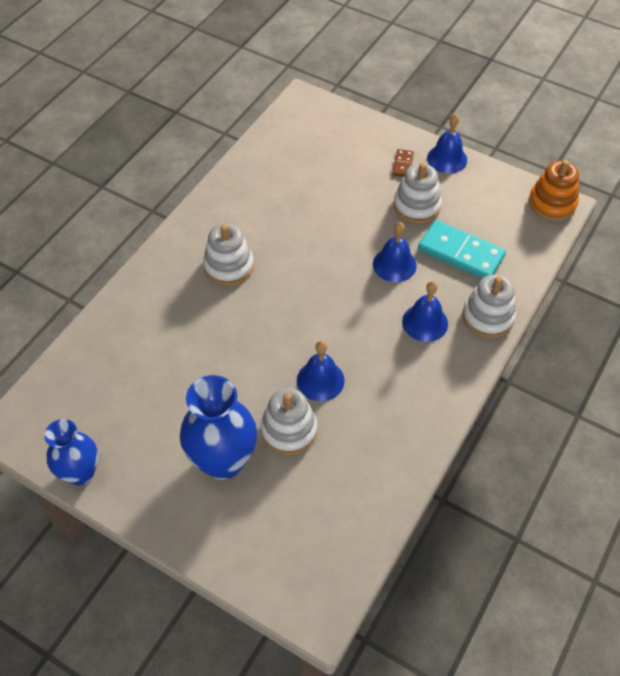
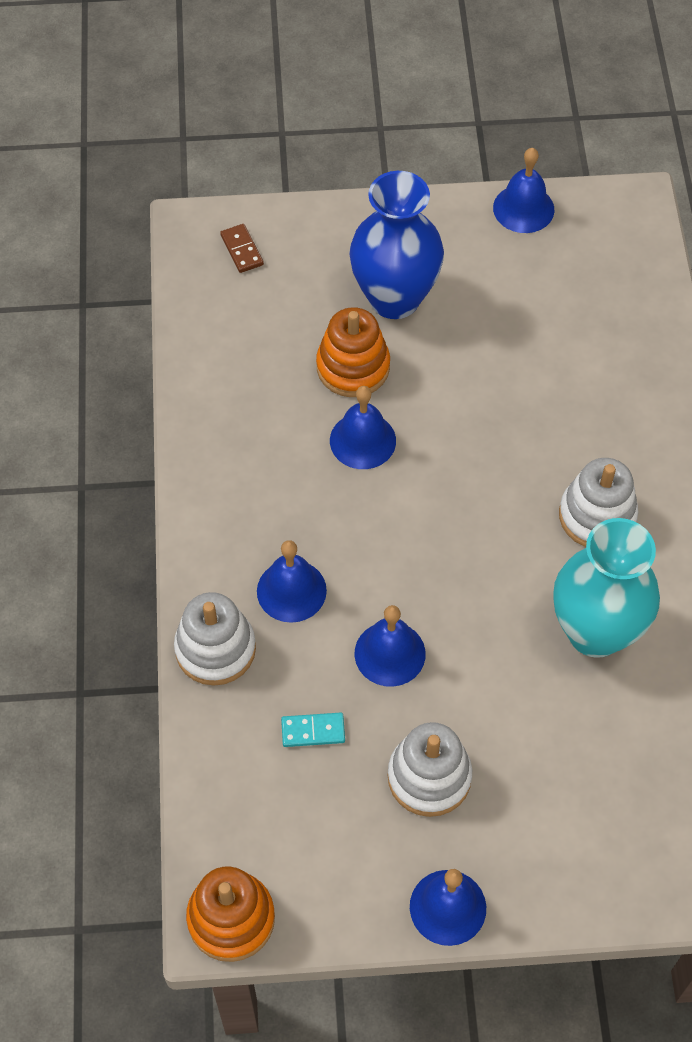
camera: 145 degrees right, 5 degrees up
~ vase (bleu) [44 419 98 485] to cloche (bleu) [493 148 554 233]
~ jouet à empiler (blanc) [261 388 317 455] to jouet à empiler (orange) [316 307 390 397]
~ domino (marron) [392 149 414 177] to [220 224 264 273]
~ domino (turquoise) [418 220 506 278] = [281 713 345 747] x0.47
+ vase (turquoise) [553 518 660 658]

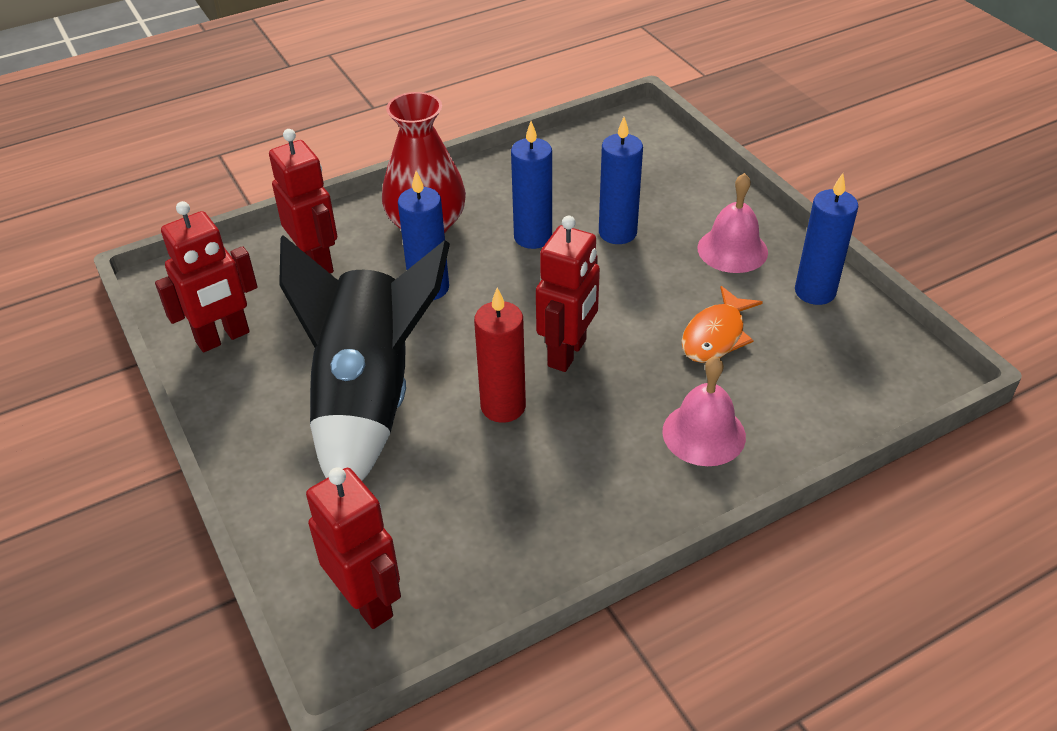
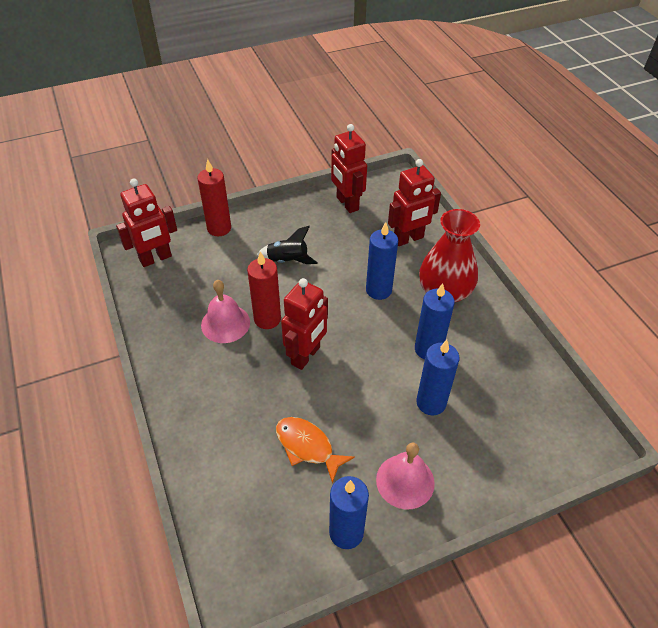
camera: 95 degrees right, 5 degrees up
~ fusée (noir) [279 235 450 481] = [257 226 318 264] x0.42
~ robot (rouge) [536 216 600 372] = [281 278 328 370] 90 degrees counterclockwise
~ cloche (rose) [662 356 746 466] to [201 280 250 343]
+ bougie (rouge) [198 159 231 236]

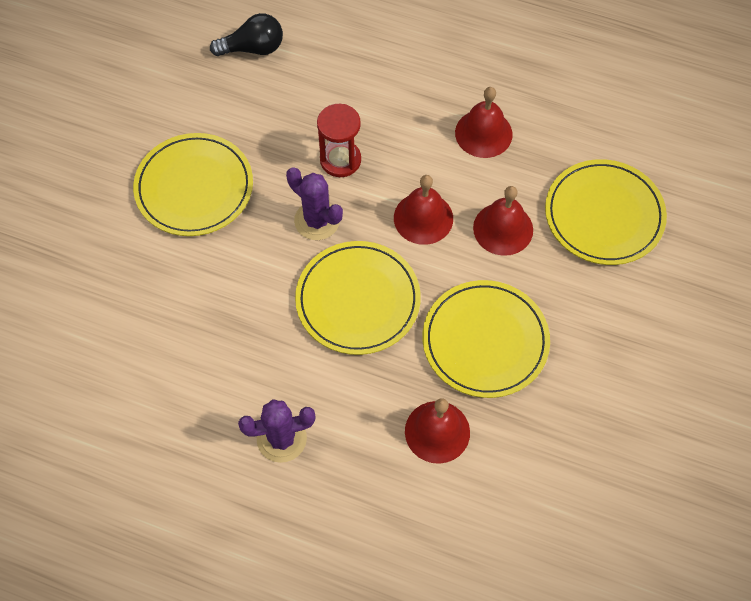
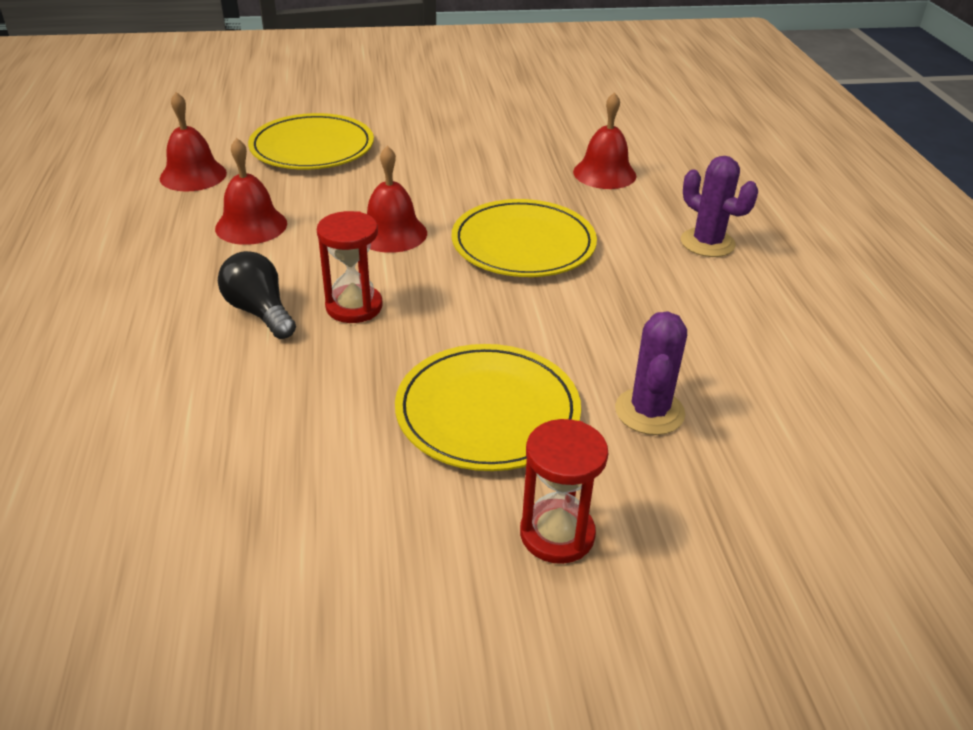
camera: 120 degrees left, 25 degrees down
~ ampoule (noir) [210 13 283 56] to [218 251 296 339]
~ cactus (violet) [286 167 343 240] to [615 311 687 435]
- assiette (jaune) [422 280 550 398]
~ cloche (rouge) [473 186 533 256] to [160 92 227 192]
+ sablier (rouge) [520 419 608 564]

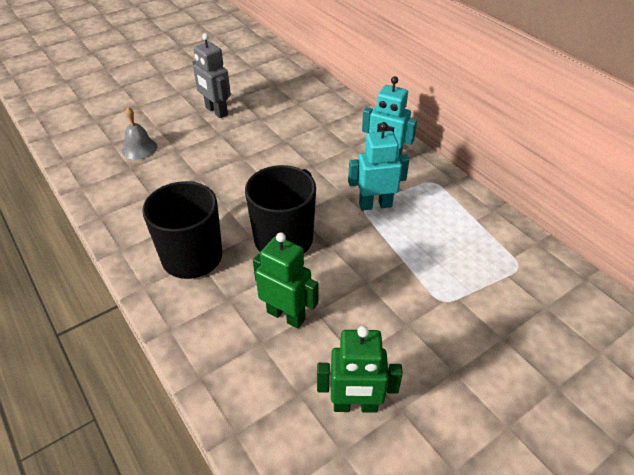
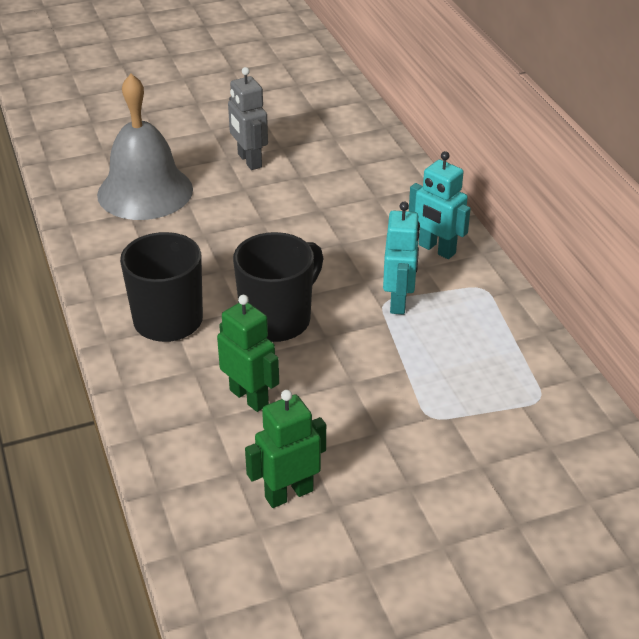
camera: 15 degrees right, 5 degrees down
~ cloche (gris) [122 107 157 160] = [97 74 193 220] x2.24
~ robot (vert) [317 326 403 413] = [245 390 326 508] 135 degrees clockwise
~ robot (turquoise) [348 122 409 210] = [383 202 420 315] 90 degrees clockwise

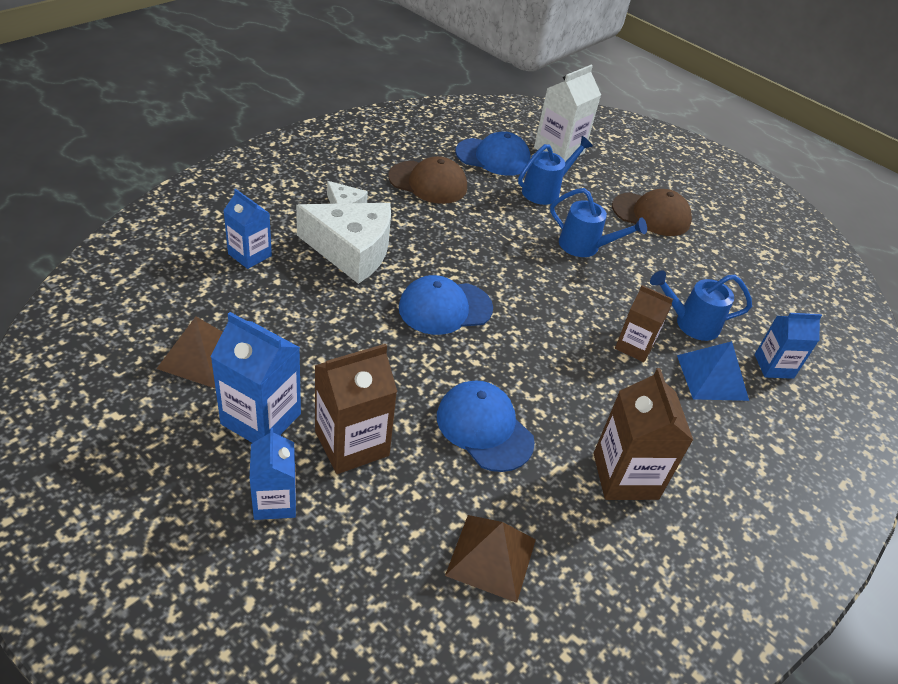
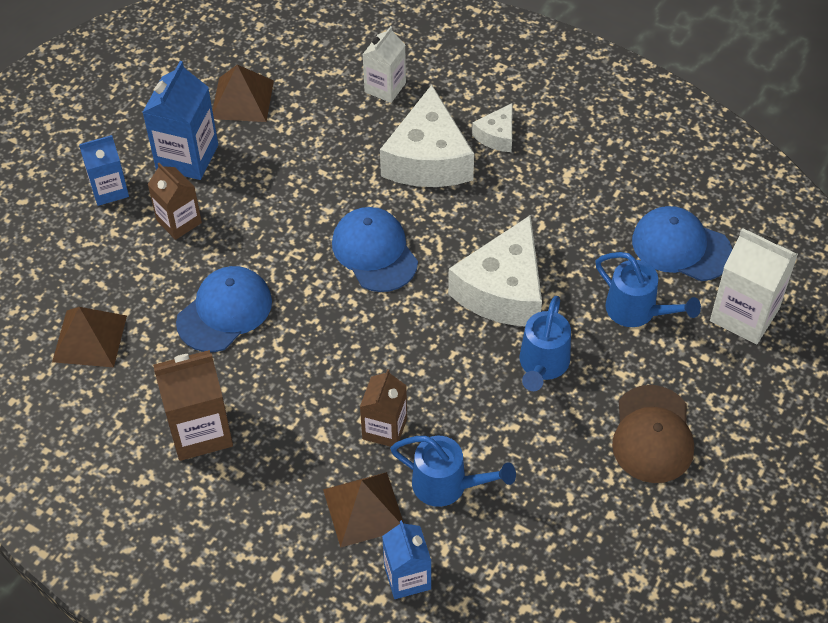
camera: 85 degrees right, 10 degrees up
~ brique de lait (bleu) [223 189 272 269] to brique de lait (blanc) [362 26 406 103]
~ brique de lait (marron) [314 344 397 474] = [147 163 202 240] x0.66
- casquette (marron) [388 156 467 204]
~ casquette (bleu) [455 131 531 176] = [632 206 733 281] 120 degrees clockwise
~ arrosoir (bleu) [650 270 752 341] = [390 436 516 507] 120 degrees clockwise
~ pyramide (bleu) [677 341 749 401] to pyramide (marron) [323 472 404 548]
+ fromage (blanc) [448 215 542 326]

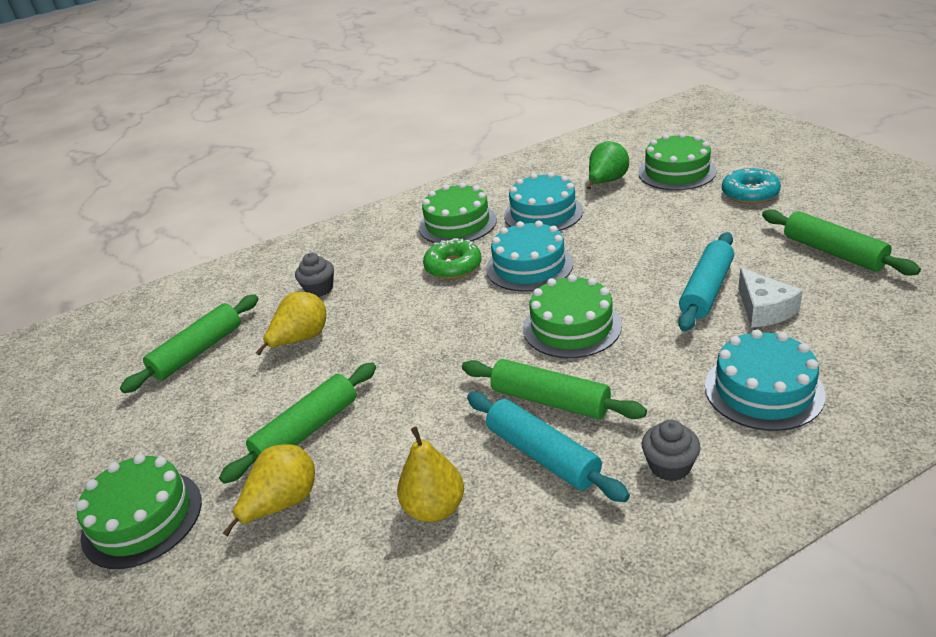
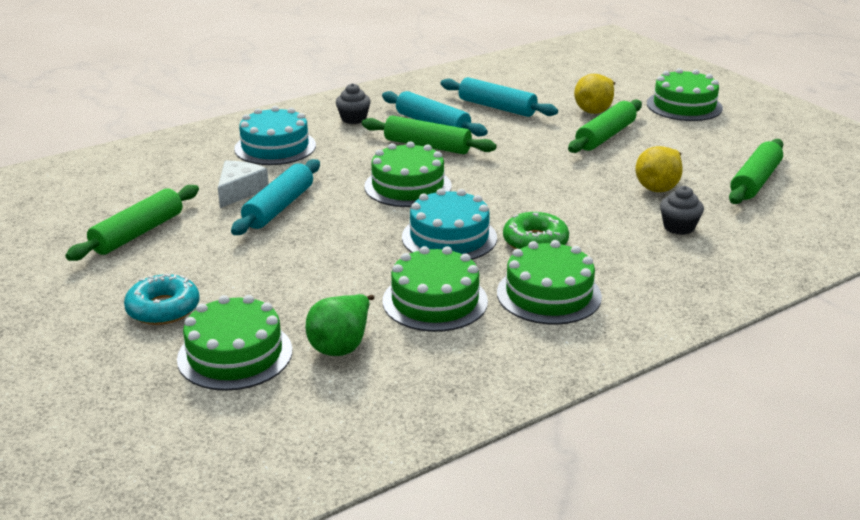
camera: 170 degrees right, 5 degrees down
~ poire (jaune) [397 427 464 522] to rouleau à pâtisserie (turquoise) [441 77 558 117]
~ gâteau (turquoise) [504 172 583 231] to gâteau (vert) [383 246 488 332]
~ fromage (blanc) [738 268 803 328] = [218 161 269 208] 45 degrees clockwise
~ rouleau à pâtisserie (vert) [762 209 921 275] = [65 185 199 261] 75 degrees clockwise

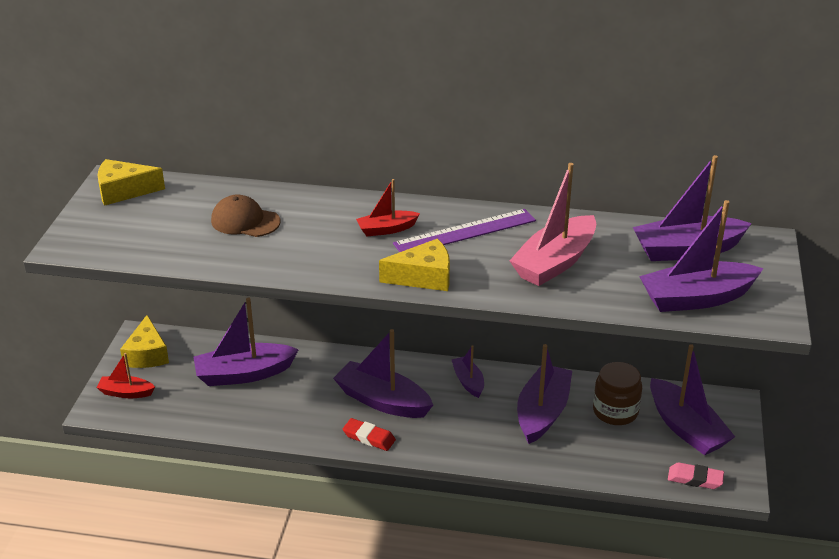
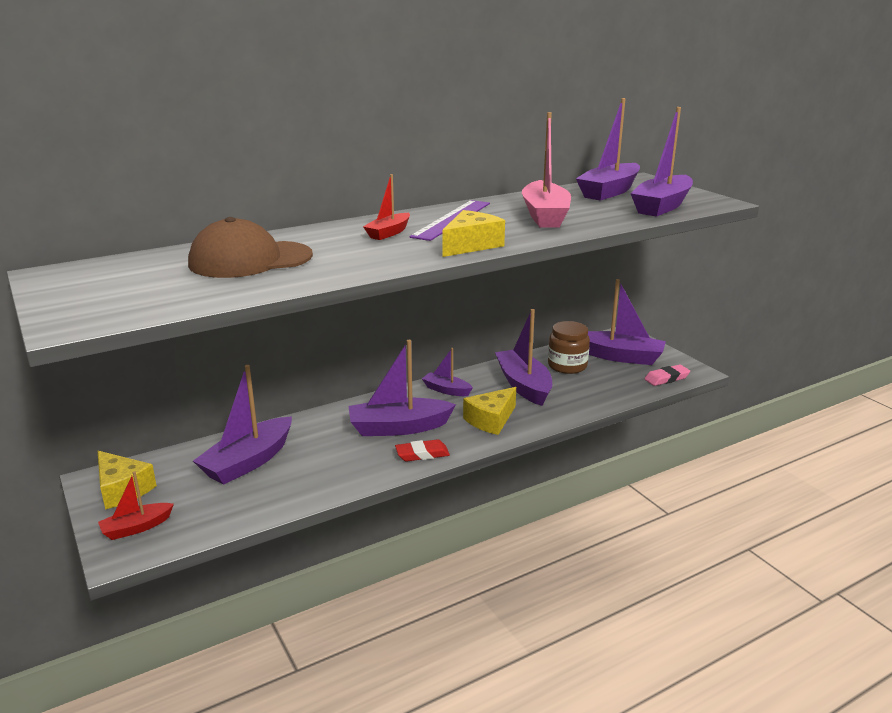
camera: 40 degrees left, 10 degrees down
~ fromage (jaune) [98 159 165 206] to [463 387 516 435]
~ casquette (marron) [211 195 281 237] = [188 217 313 278] x1.52

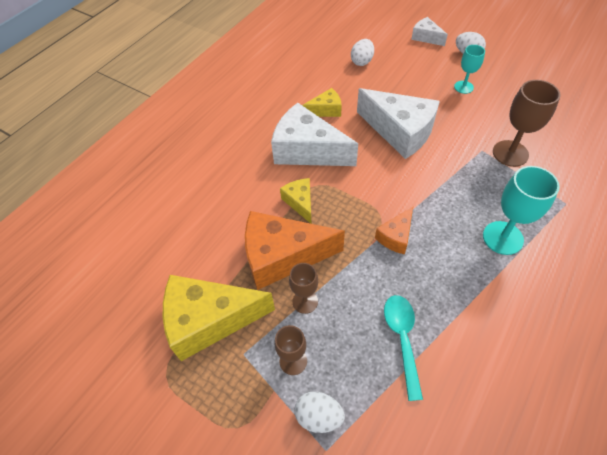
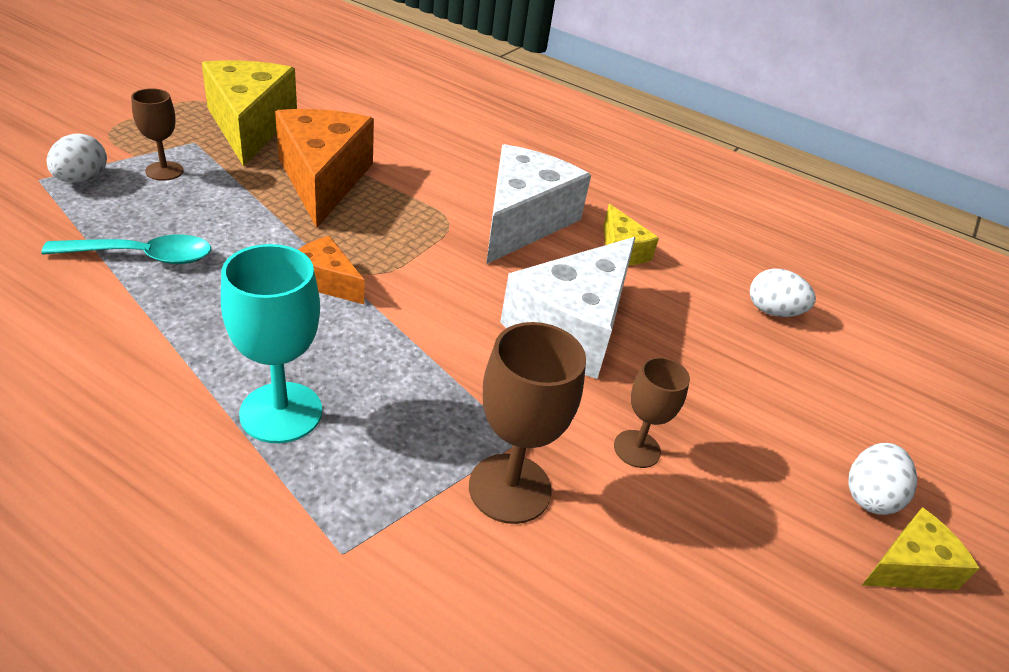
camera: 80 degrees right, 15 degrees down
~ fromage (jaune) [280 178 311 223] to [862 507 980 590]
~ verre à pied (marron) [289 263 318 314] to [614 357 690 468]
- fromage (blanc) [411 17 448 46]
- verre à pied (turquoise) [454 45 485 94]

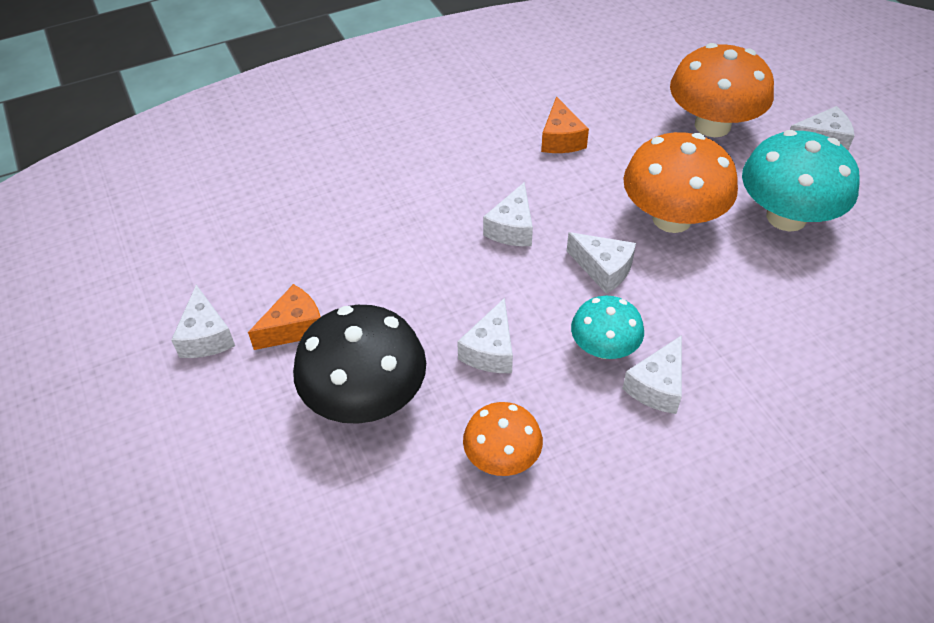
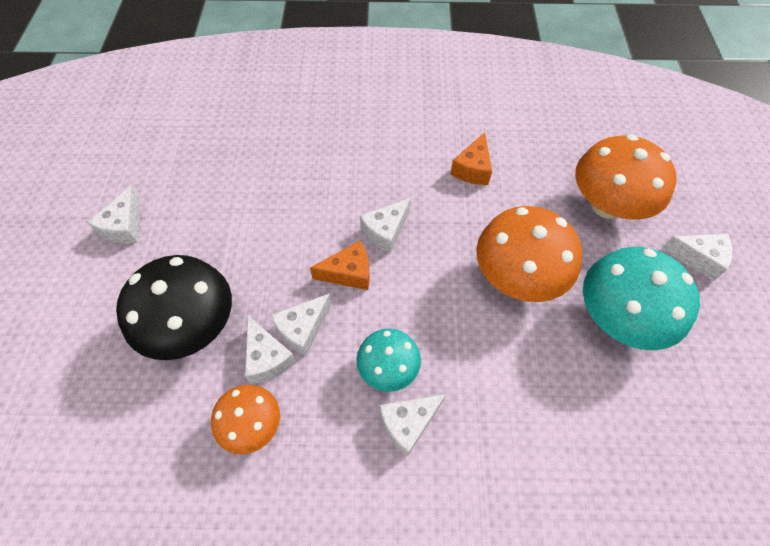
camera: 25 degrees right, 10 degrees up
~ fromage (orange) [248 284 320 350] to [310 241 370 290]
~ fromage (blanc) [567 232 636 294] to [245 316 296 384]

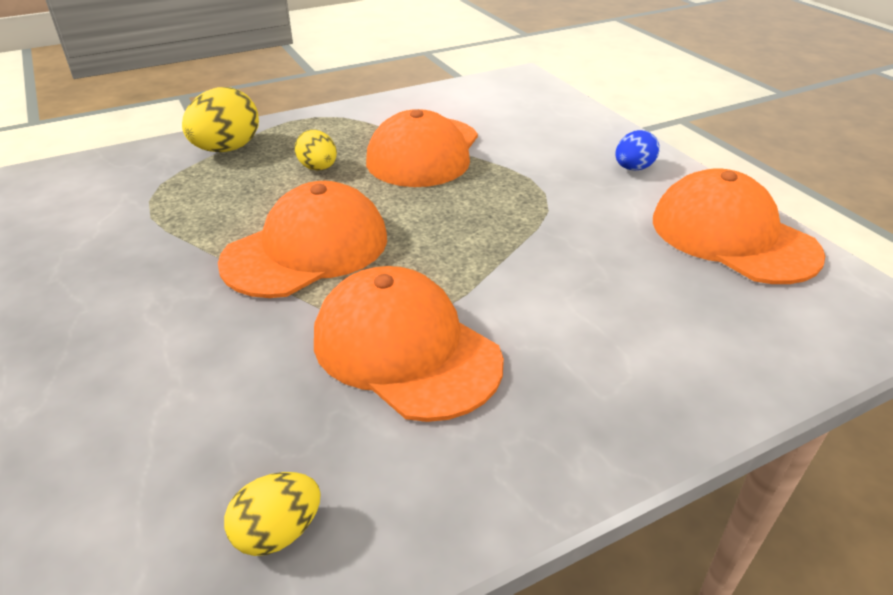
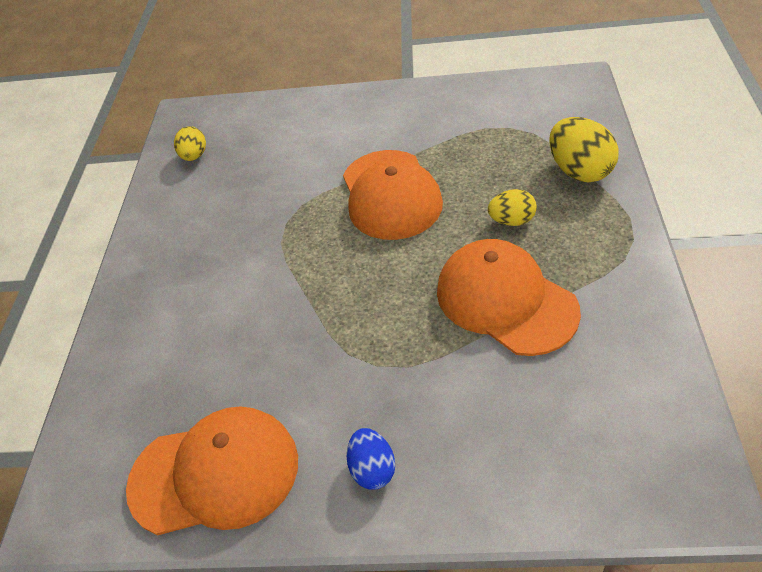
camera: 125 degrees right, 10 degrees up
- casquette (orange) [314 266 504 422]

